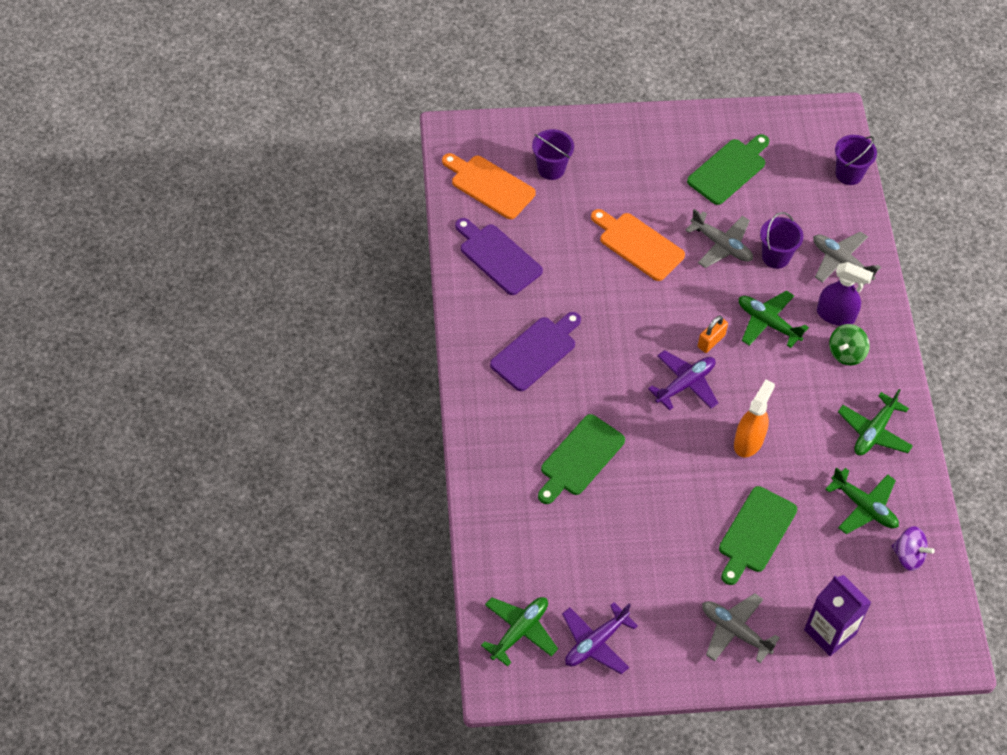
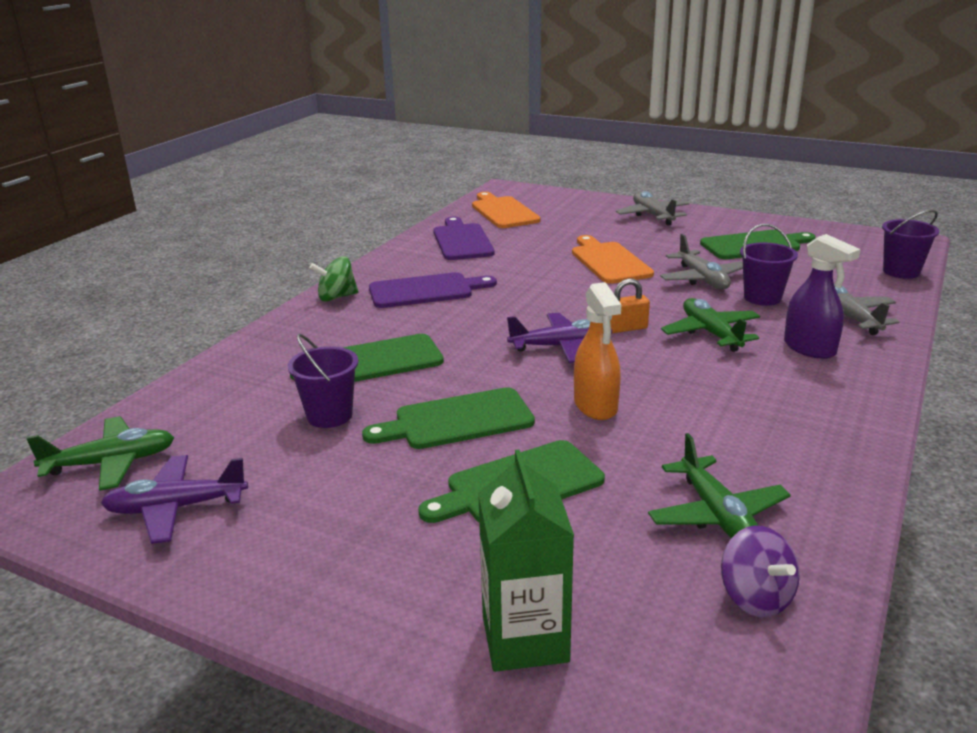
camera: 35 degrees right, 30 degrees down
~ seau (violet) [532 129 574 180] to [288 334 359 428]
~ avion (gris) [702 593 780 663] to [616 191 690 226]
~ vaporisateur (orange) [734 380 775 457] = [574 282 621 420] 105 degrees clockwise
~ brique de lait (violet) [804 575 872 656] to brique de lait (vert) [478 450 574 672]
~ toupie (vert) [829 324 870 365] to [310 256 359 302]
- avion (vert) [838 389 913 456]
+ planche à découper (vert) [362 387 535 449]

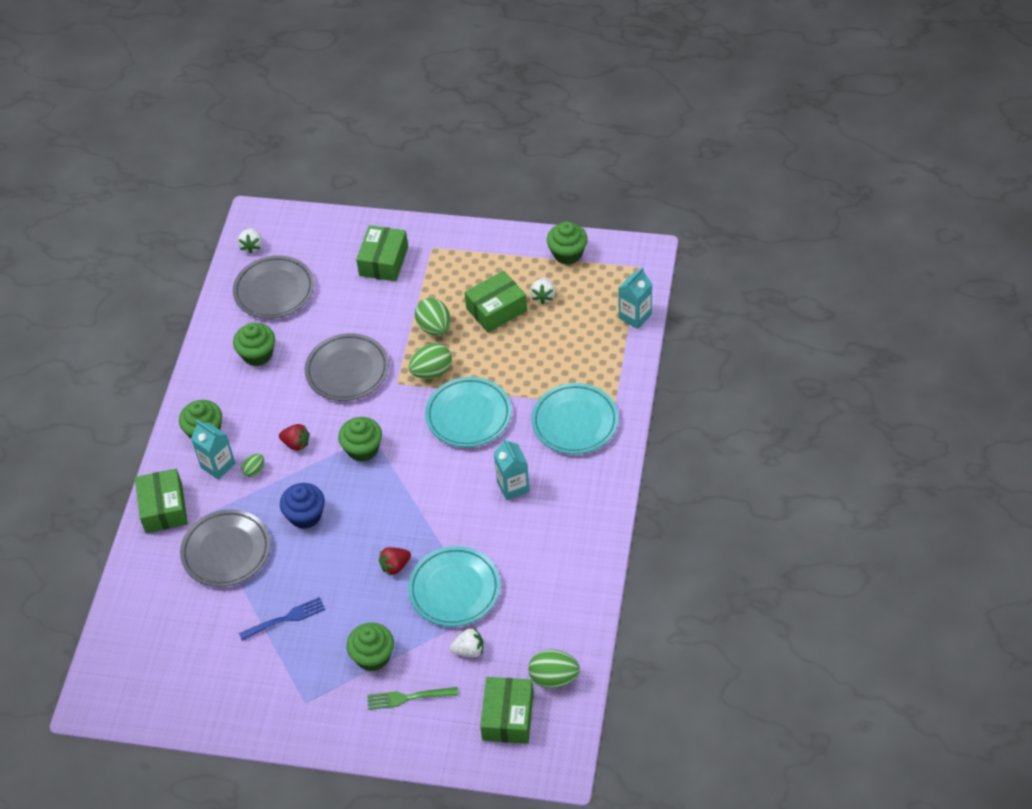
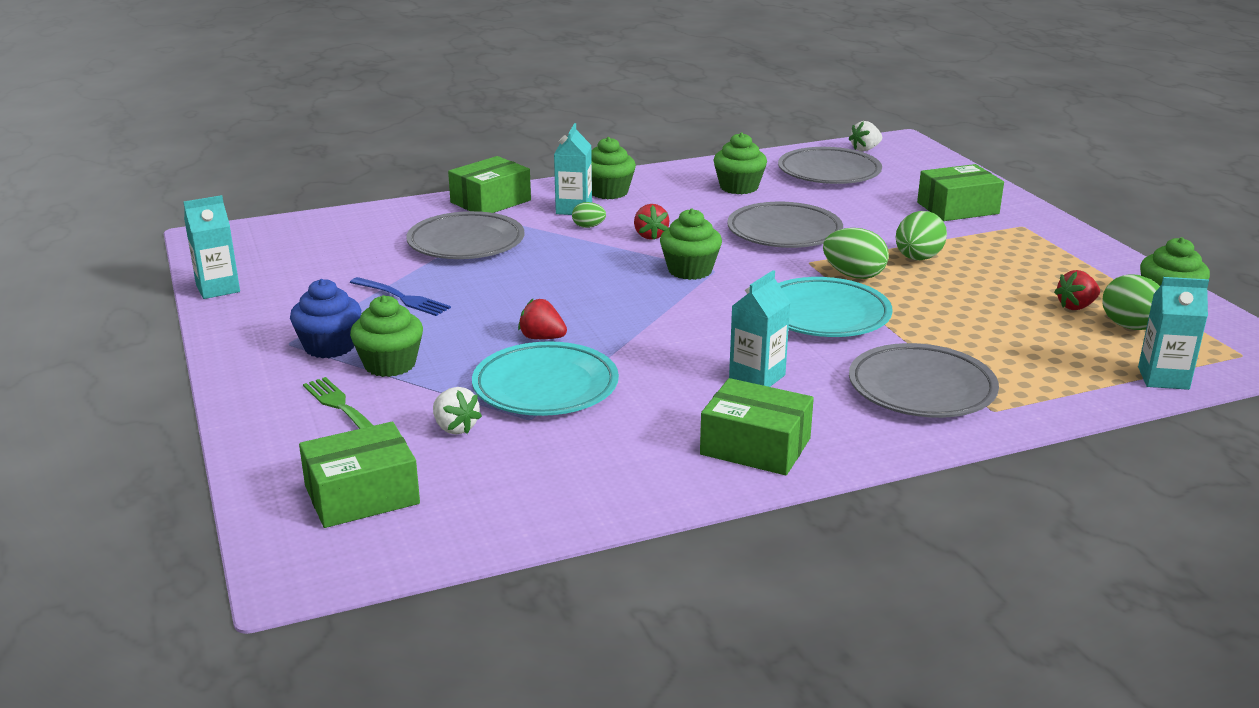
camera: 55 degrees right, 25 degrees down
~ muffin (bleu) [280 483 325 529] to [290 279 361 358]
~ boîte (vert) [464 271 527 333] to [700 378 814 475]
~ œuf (vert) [528 650 580 688] to [1102 274 1160 330]
~ fraise (blanc) [530 278 556 304] to fraise (rouge) [1054 270 1100 310]
~ assiette (turquoise) [531 383 619 454] to assiette (gris) [849 343 999 418]
+ brique de lait (turquoise) [184 195 240 299]

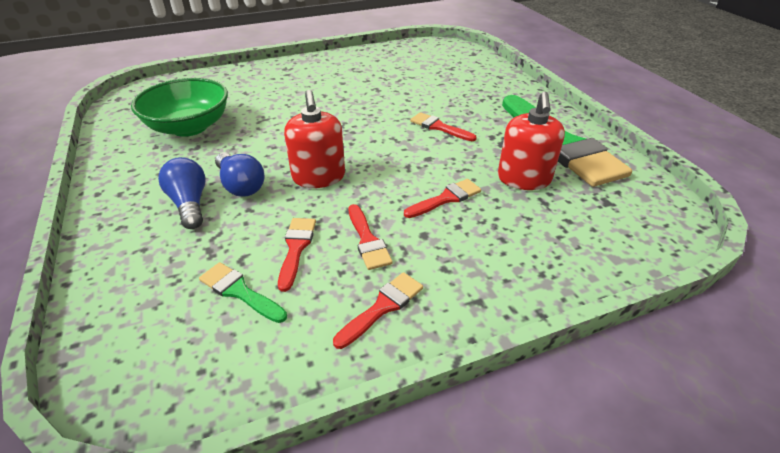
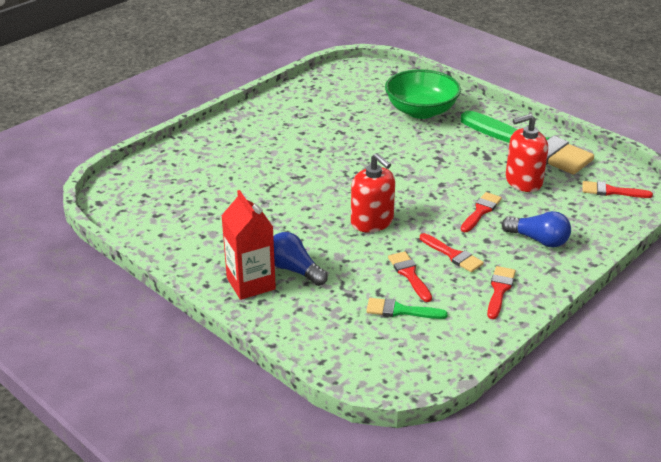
camera: 25 degrees left, 5 degrees down
~ bol (vert) [131 78 228 137] to [385 69 461 119]
~ ampoule (bleu) [215 152 265 197] to [502 211 571 247]
~ pinceau (rouge) [410 112 477 141] to [583 181 653 198]
~ distributeur de savon (rouge) [498 92 565 190] = [506 114 548 192] 90 degrees clockwise
+ brique de lait (rouge) [221 190 276 300]

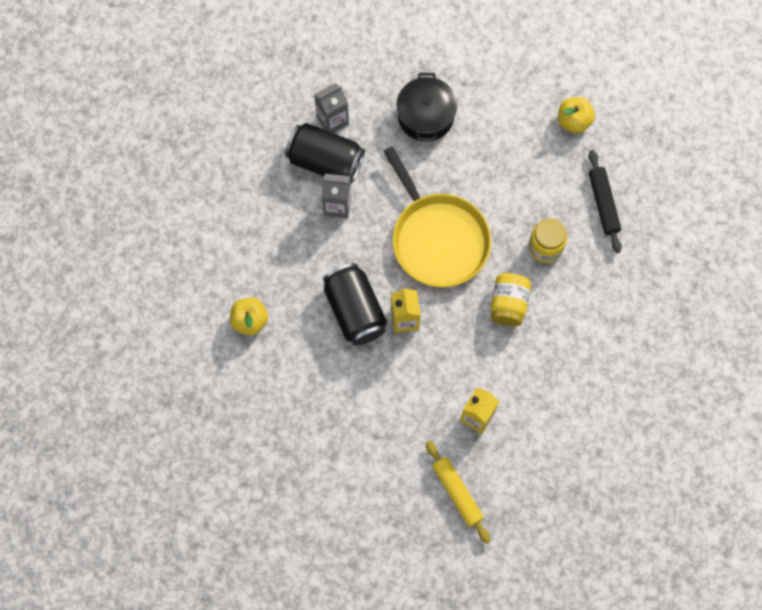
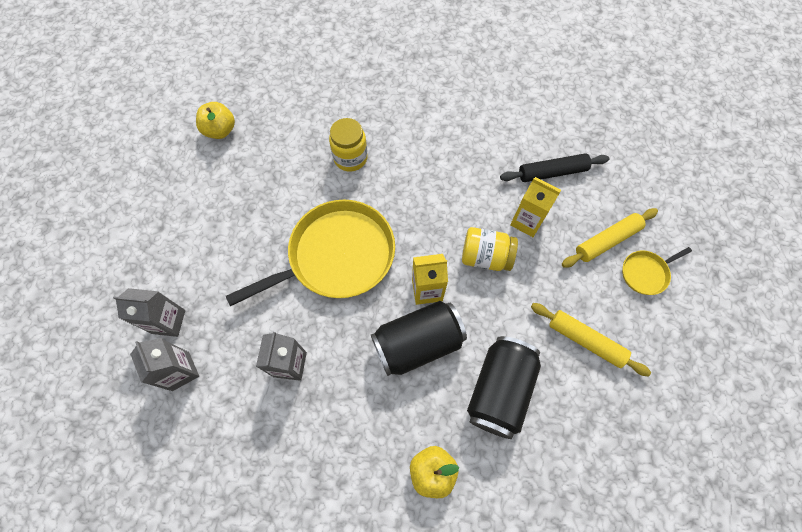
camera: 90 degrees left, 5 degrees down
~ canette (noir) [285 123 365 183] to [467 336 541 439]
- marmite (noir) [396 73 457 141]
~ bocal (jaune) [491 273 531 326] to [462 227 518 271]
~ rouleau à pâtisserie (noir) [588 150 622 253] to [500 153 609 182]
+ brique de lait (gris) [113 288 185 337]
+ rouleau à pâtisserie (jaune) [531 303 651 377]
+ poêle (jaune) [622 247 692 295]

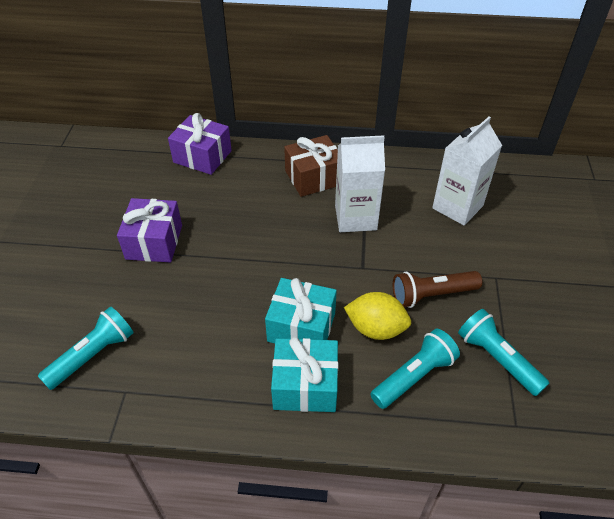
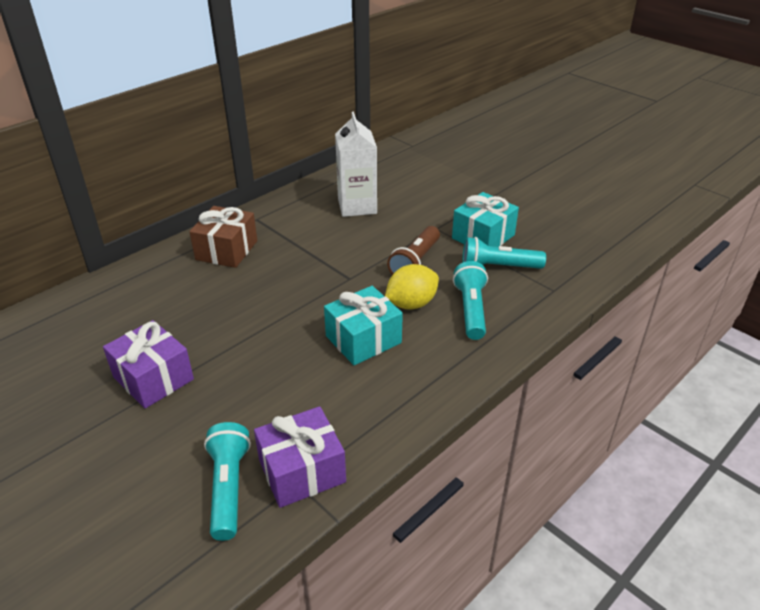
camera: 50 degrees left, 10 degrees down
~ cadeau (violet) [168 113 232 175] to [254 406 346 508]
~ cadeau (turquoise) [271 337 338 412] to [452 192 519 247]
- brique de lait (blanc) [335 135 385 232]

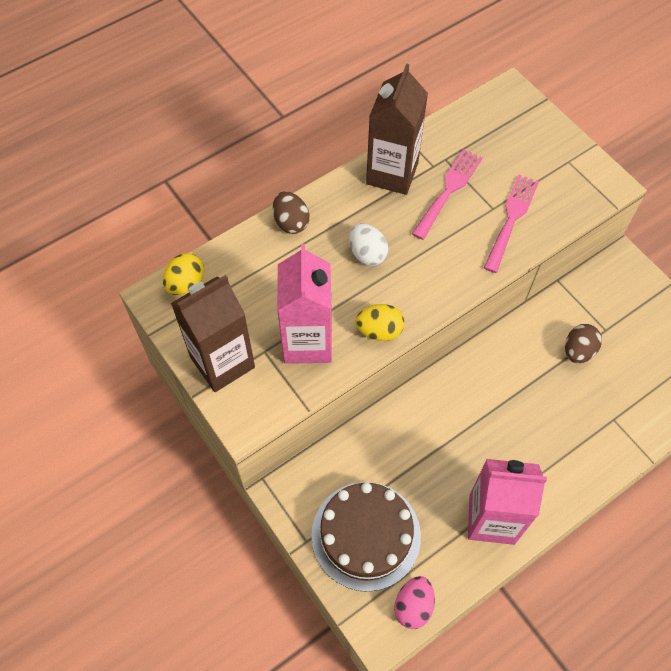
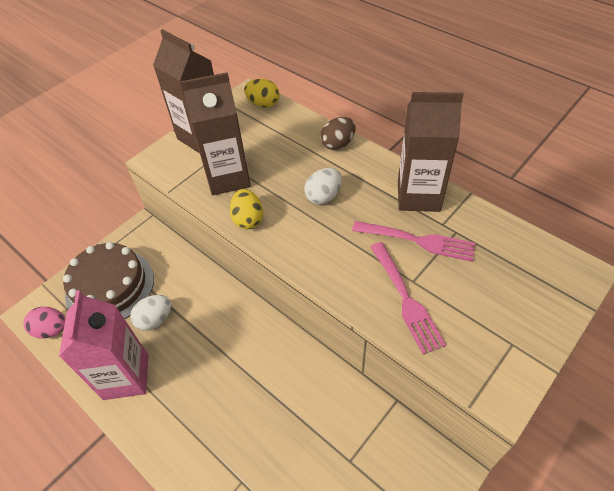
camera: 80 degrees right, 10 degrees down
~ brique de lait (rose) [277 244 332 364] to brique de lait (marron) [181 72 251 195]
~ fourchette (rose) [484 174 539 273] = [370 242 446 354] 60 degrees clockwise
- œuf (marron) [565 324 602 363]
+ œuf (blanc) [130 295 171 331]

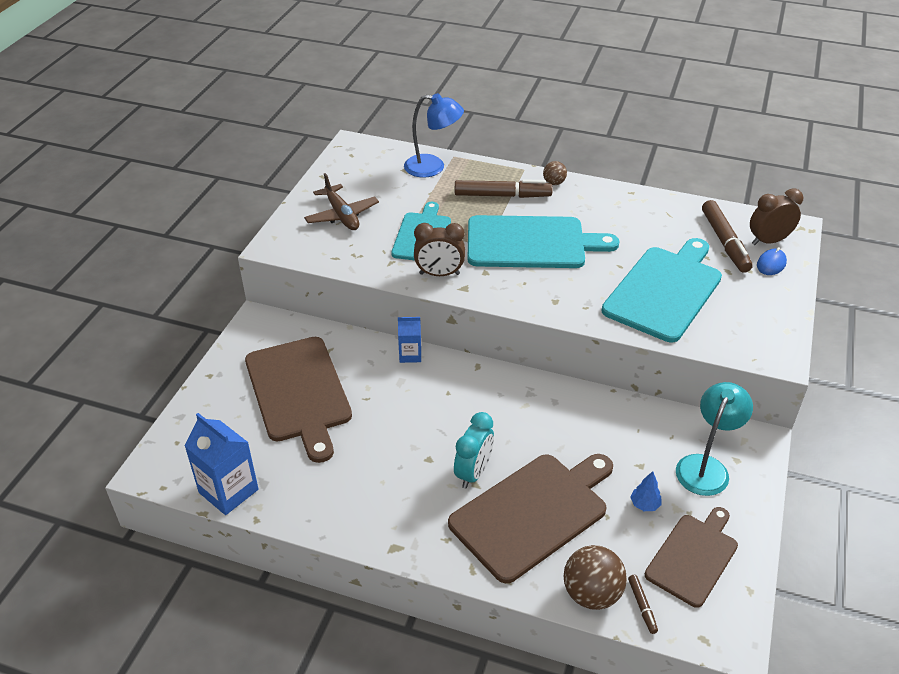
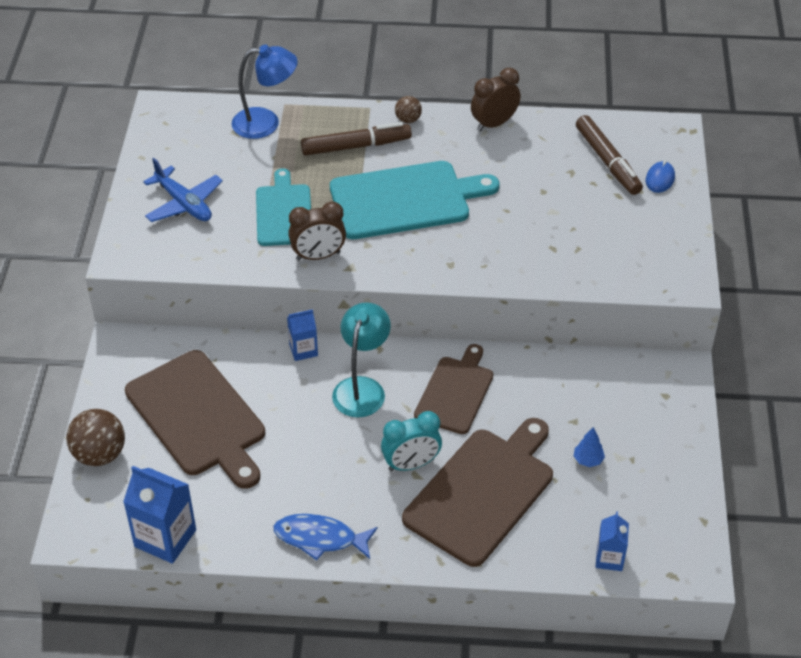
camera: 15 degrees left, 5 degrees up
~ avion (marron) [304 173 379 230] to avion (bleu) [143 158 223 222]
~ réveil (turquoise) [454 412 494 488] = [381 411 442 471] 60 degrees clockwise
~ balle (marron) [563 545 627 610] to [66 409 125 466]
- planche à découper (turquoise) [602 238 722 342]
~ feutre (marron) [628 575 658 634] to brique de lait (bleu) [596 512 629 571]
~ planche à découper (marron) [645 507 738 608] to [414 344 493 434]
~ lampe (turquoise) [676 382 753 496] to [332 302 391 417]
~ réveil (marron) [750 188 803 245] to [471 68 521 131]
+ poisson (bleu) [273 514 378 561]

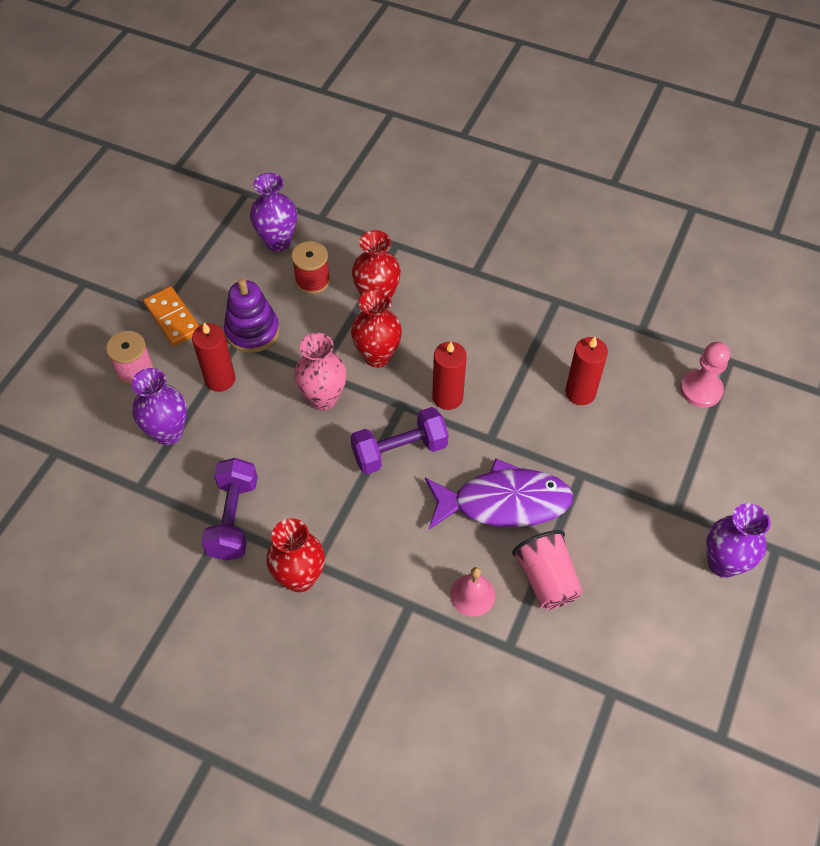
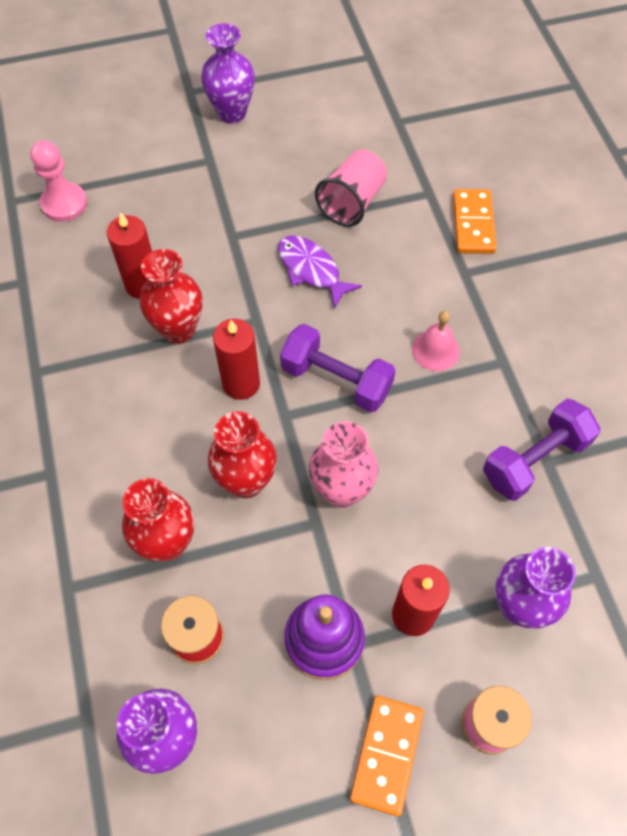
camera: 130 degrees left, 5 degrees up
~ vase (rouge) [266 518 325 592] to [139 249 203 344]
~ poisson (violet) [425 458 573 530] = [278 236 362 309] x0.62
~ cloche (rose) [450 567 495 617] to [412 311 460 371]
+ domino (orange) [453 189 496 254]

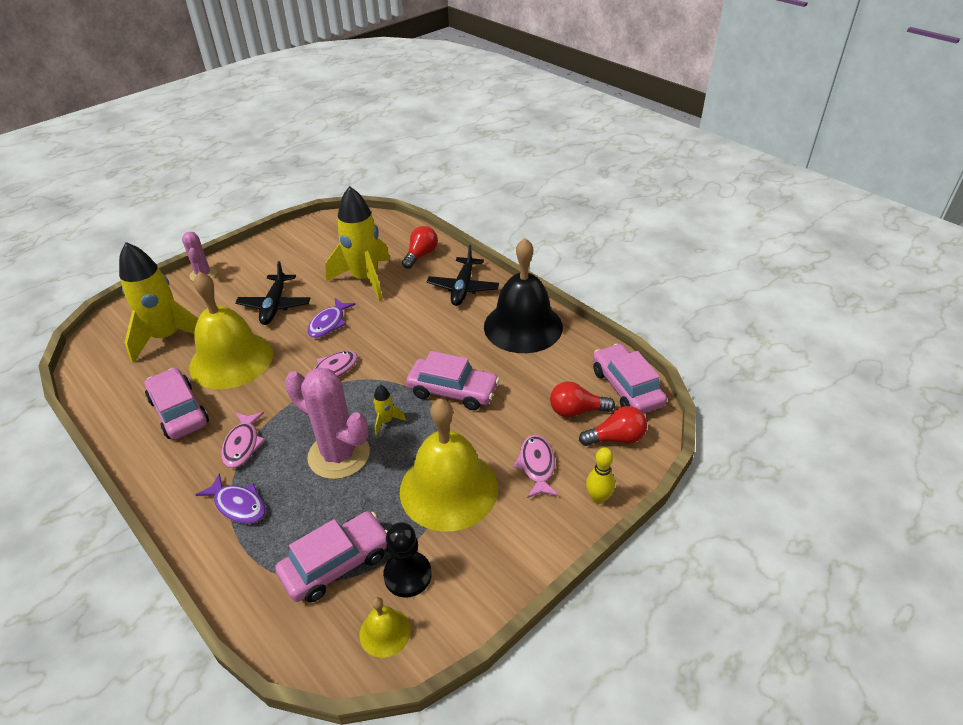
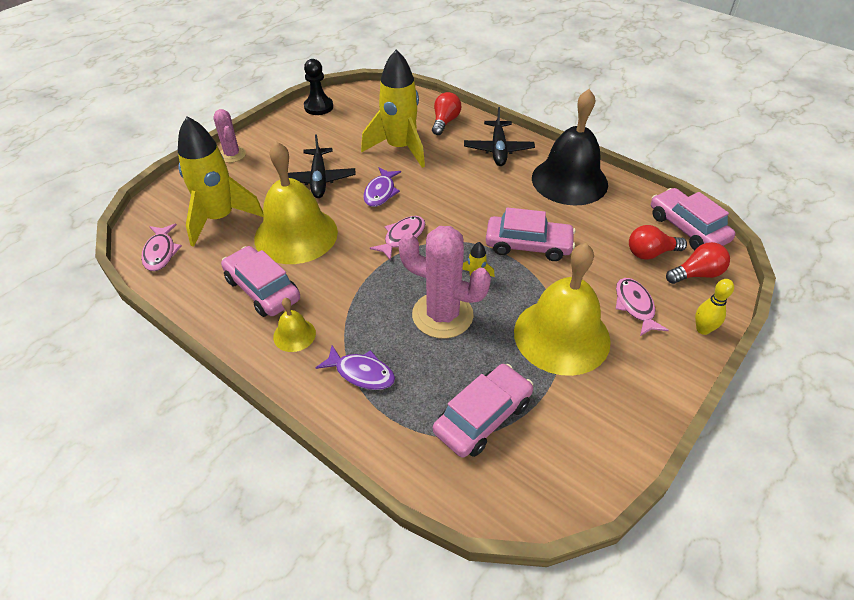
camera: 10 degrees left, 5 degrees up
~ poisson (rose) [221 412 266 468] to [141 224 182 271]
~ cloche (jaune) [359 597 411 658] to [273 298 316 352]
~ pion (noir) [383 522 432 598] to [304 59 333 115]

